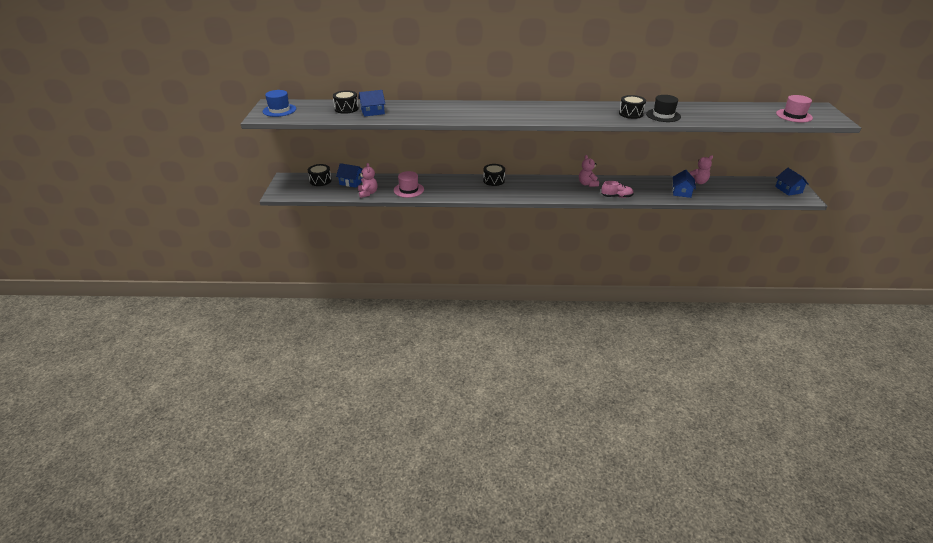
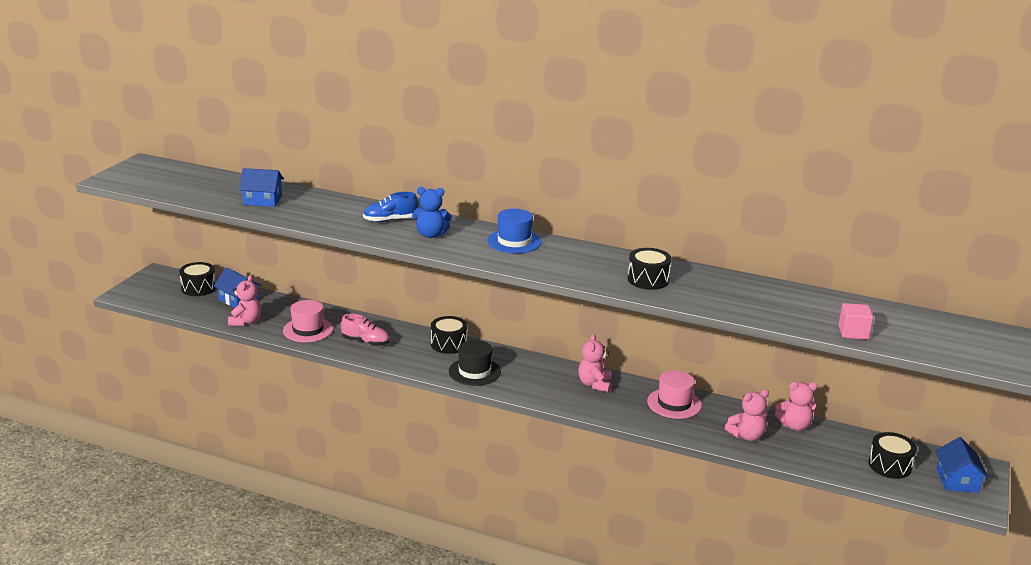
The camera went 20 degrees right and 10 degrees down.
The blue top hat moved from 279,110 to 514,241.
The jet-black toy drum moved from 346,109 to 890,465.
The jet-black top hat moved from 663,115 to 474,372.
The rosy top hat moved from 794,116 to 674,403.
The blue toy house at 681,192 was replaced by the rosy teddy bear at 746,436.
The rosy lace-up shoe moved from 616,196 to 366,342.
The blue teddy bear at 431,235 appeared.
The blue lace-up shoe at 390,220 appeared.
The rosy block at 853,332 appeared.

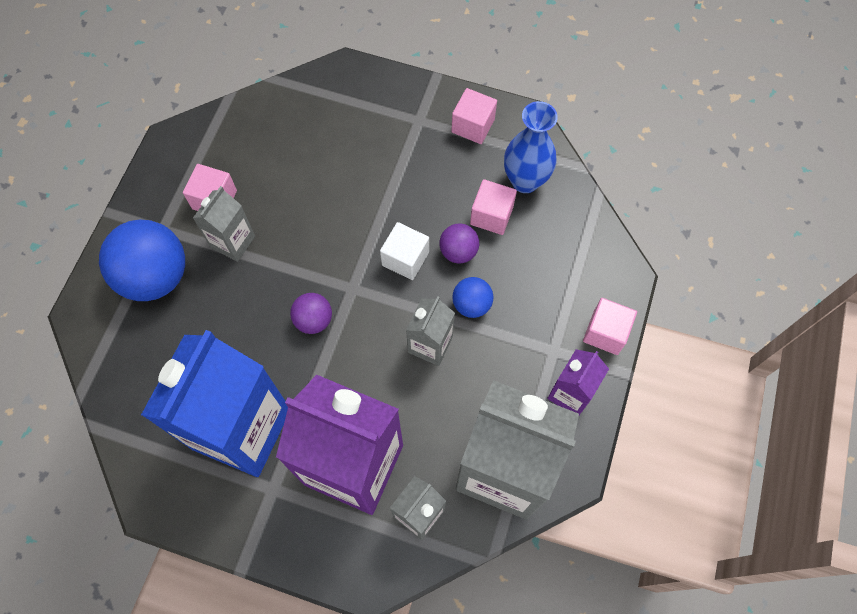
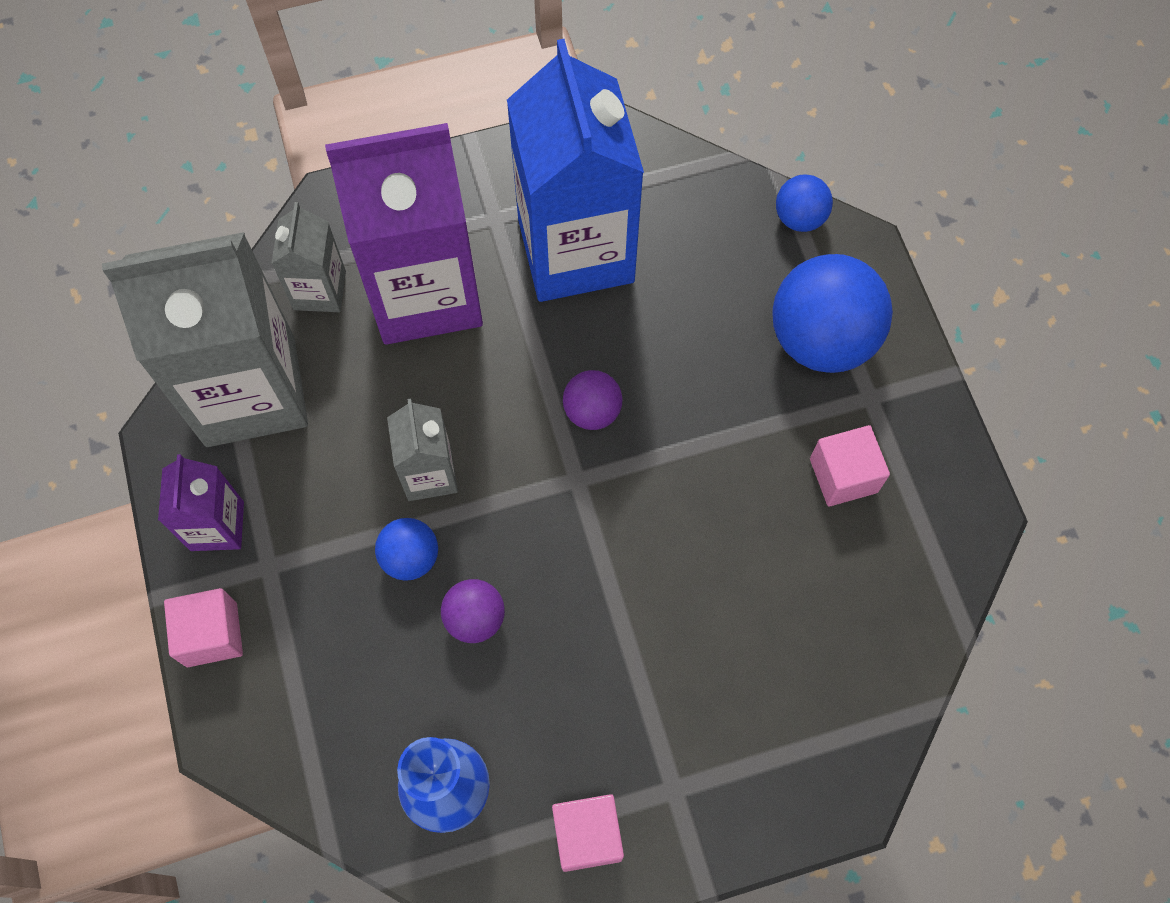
The camera went 145 degrees right and 0 degrees up.
The rosy block at 491,215 disappeared.
The ash-grey milk carton at 233,242 disappeared.
The snow-white block at 405,259 disappeared.
The blue play ball at 799,218 appeared.

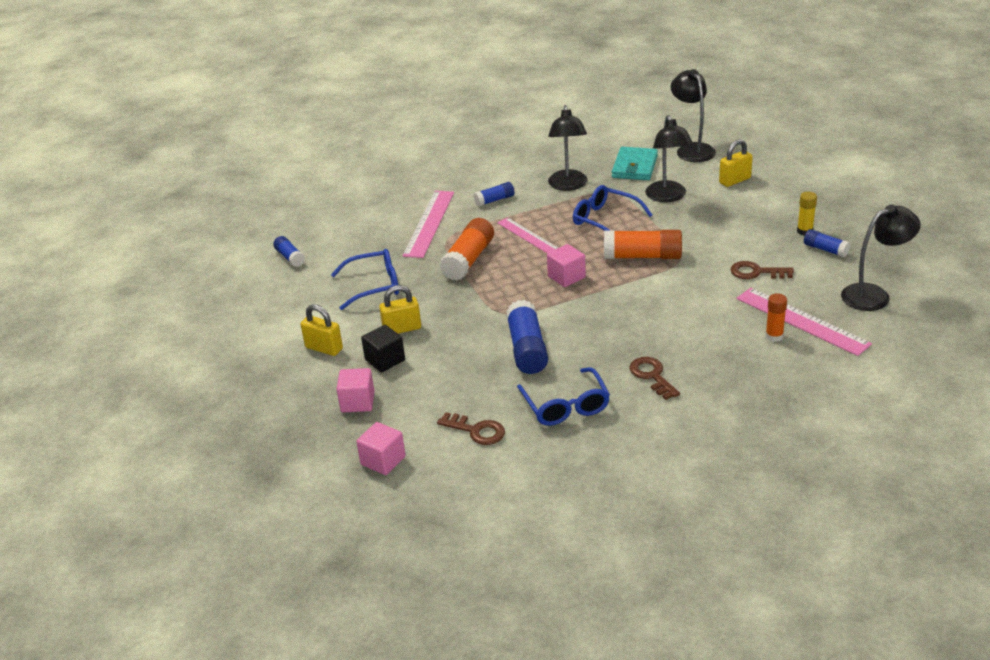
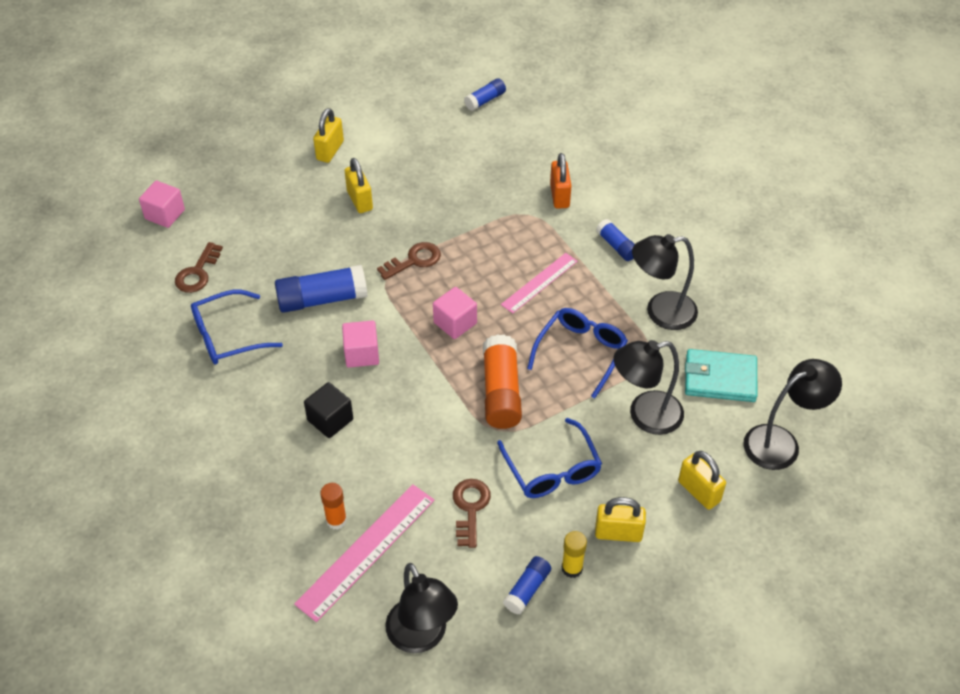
The camera went 80 degrees right and 15 degrees up.
The rosy ruler at 429,223 was replaced by the bright orange lock at 559,196.
The bright orange glue stick at 468,260 disappeared.
The blue spectacles moved from 374,286 to 552,470.
The jet-black block moved from 385,360 to 330,420.
The brown key moved from 652,376 to 414,260.
The rosy block moved from 357,402 to 361,354.
The yellow lock at 618,533 appeared.

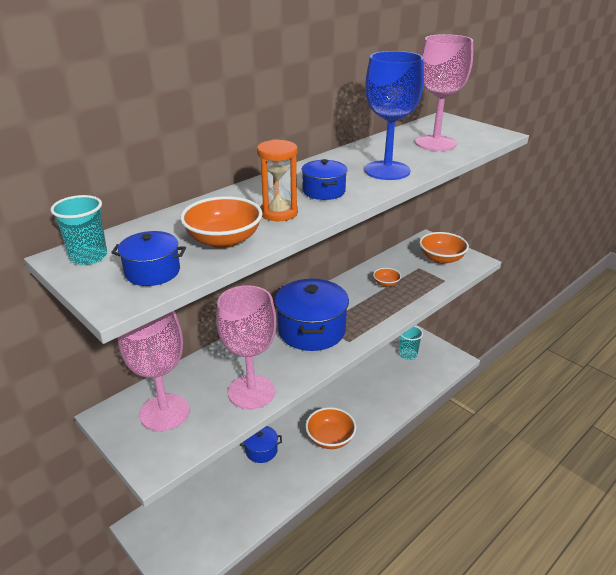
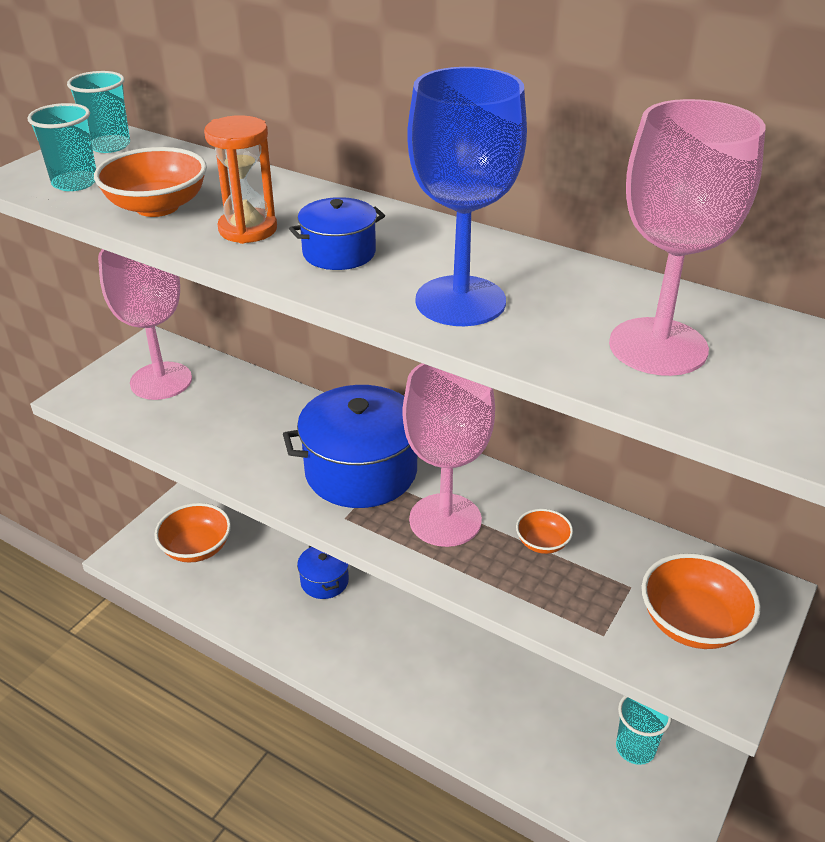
The camera went 75 degrees right and 5 degrees up.
The blue stockpot at 152,272 was replaced by the aqua cup at 75,183.
The rosy chalice moved from 251,392 to 445,520.
The bright orange bowl moved from 330,438 to 196,548.

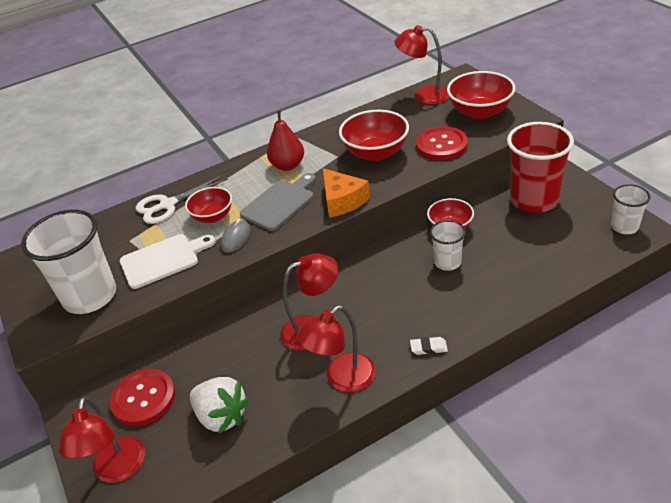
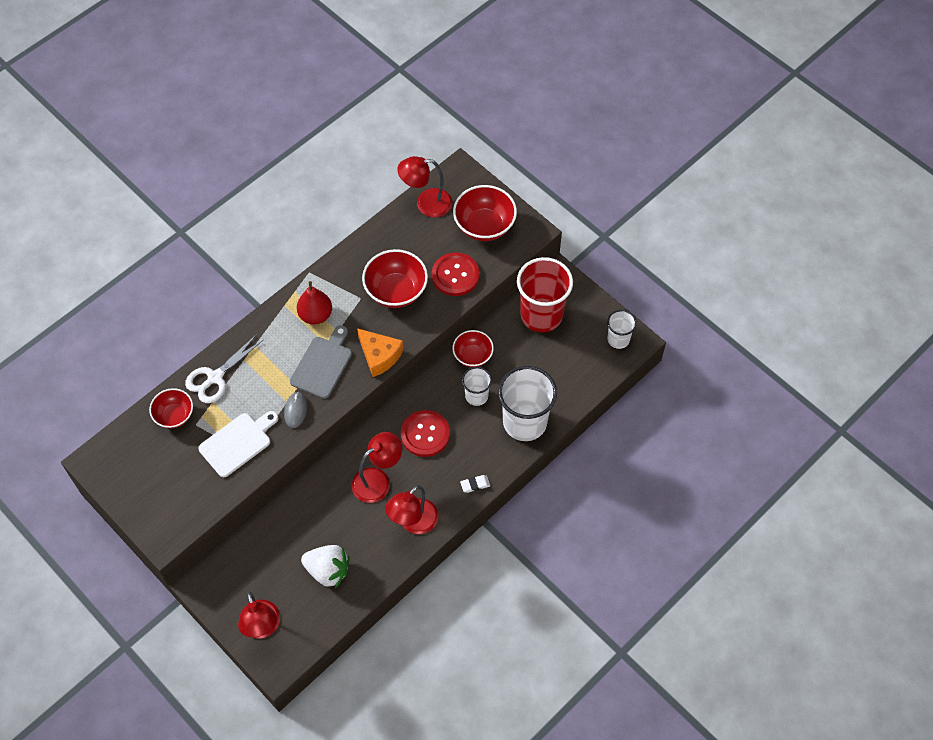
The camera went 20 degrees left and 20 degrees up.
The scarlet bowl moved from 213,216 to 174,415.
The snow-white cup moved from 90,296 to 524,422.
The scarlet shirt button moved from 143,398 to 425,434.

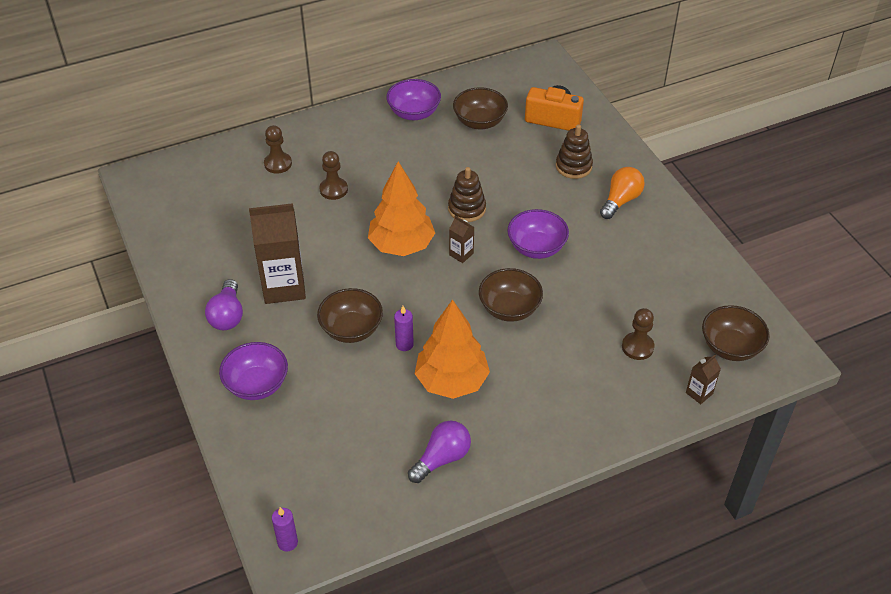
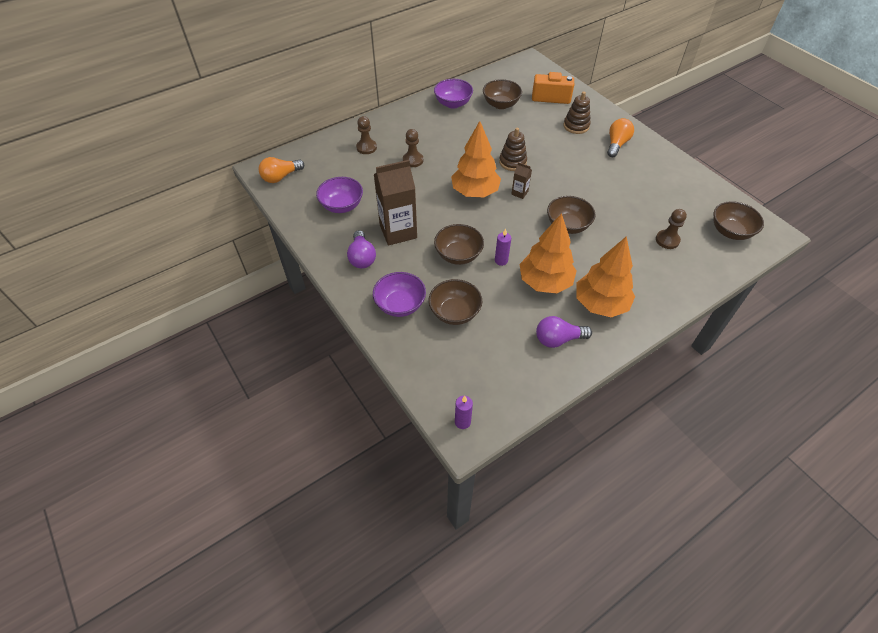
The camera went 10 degrees left and 5 degrees up.
The violet bowl moved from 536,247 to 342,206.
The brown milk carton at 699,393 disappeared.
The violet lightbulb at 442,458 turned 135 degrees counterclockwise.
The bright orange lightbulb at 281,177 appeared.
The bright orange fir tree at 600,304 appeared.
The brown bowl at 454,312 appeared.

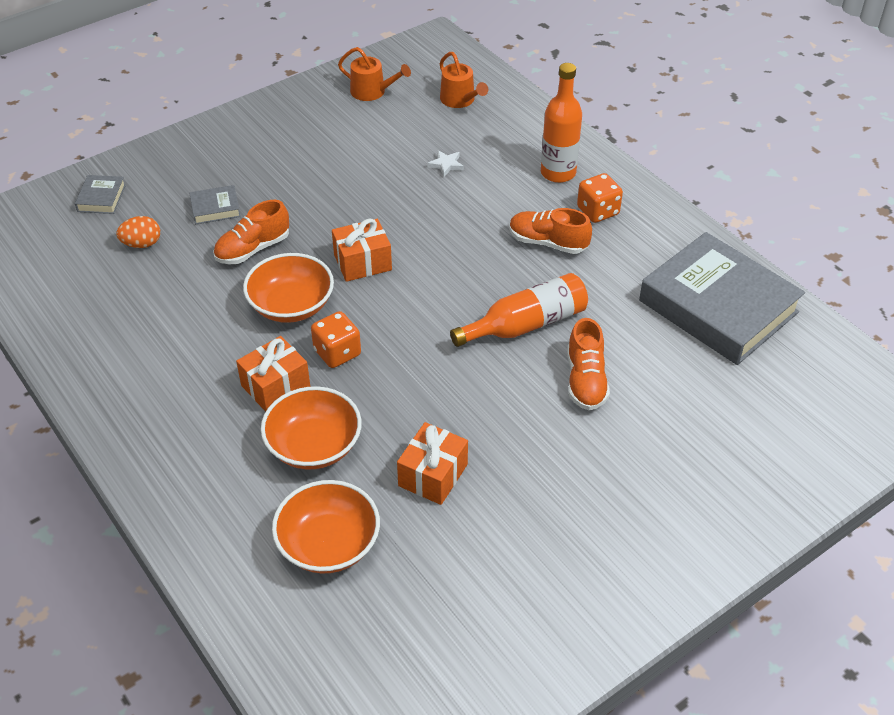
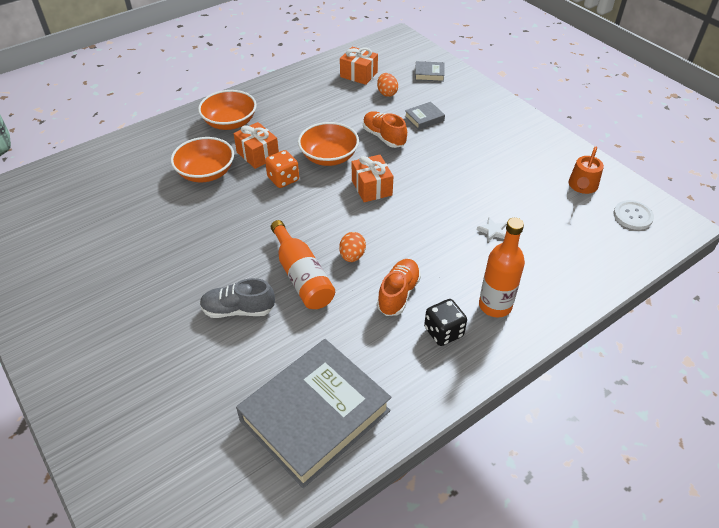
The camera went 90 degrees right and 0 degrees up.
The bright orange sprinkling can at 460,100 disappeared.
The bright orange die at 598,211 became the jet-black die at 443,332.
The ash-grey hardback at 215,208 turned 75 degrees clockwise.
The bright orange lace-up shoe at 585,380 became the ash-grey lace-up shoe at 238,310.
The bright orange wrapped gift moved from 433,475 to 358,74.
The bright orange bowl moved from 328,544 to 230,122.
The snow-white shirt button at 632,216 appeared.
The bright orange egg at 352,256 appeared.

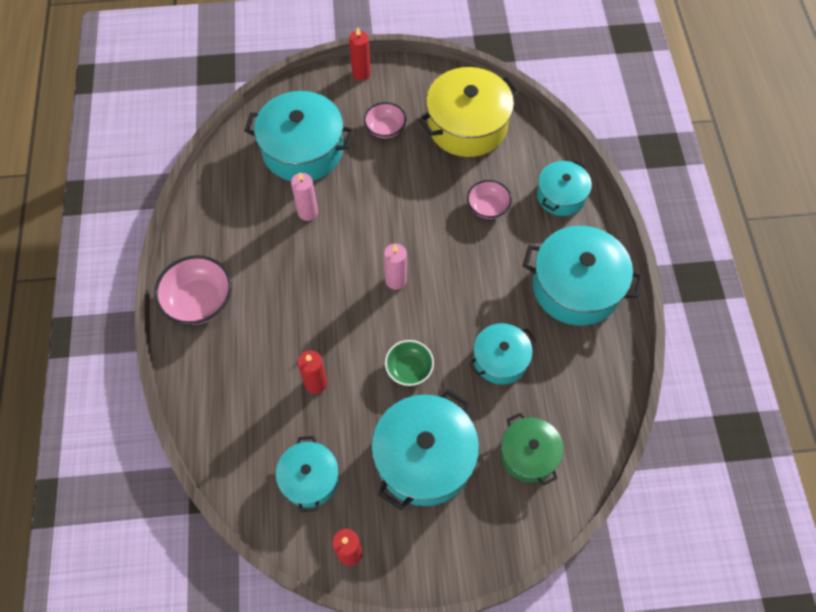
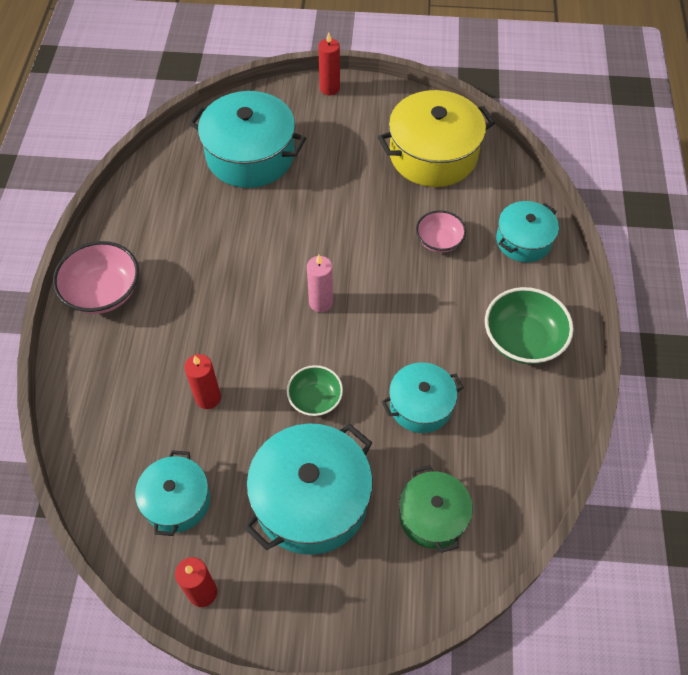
The camera went 10 degrees right and 5 degrees down.
The rosy bowl at 385,128 disappeared.
The rosy candle at 307,212 disappeared.
The aqua stockpot at 576,287 was replaced by the green bowl at 523,339.

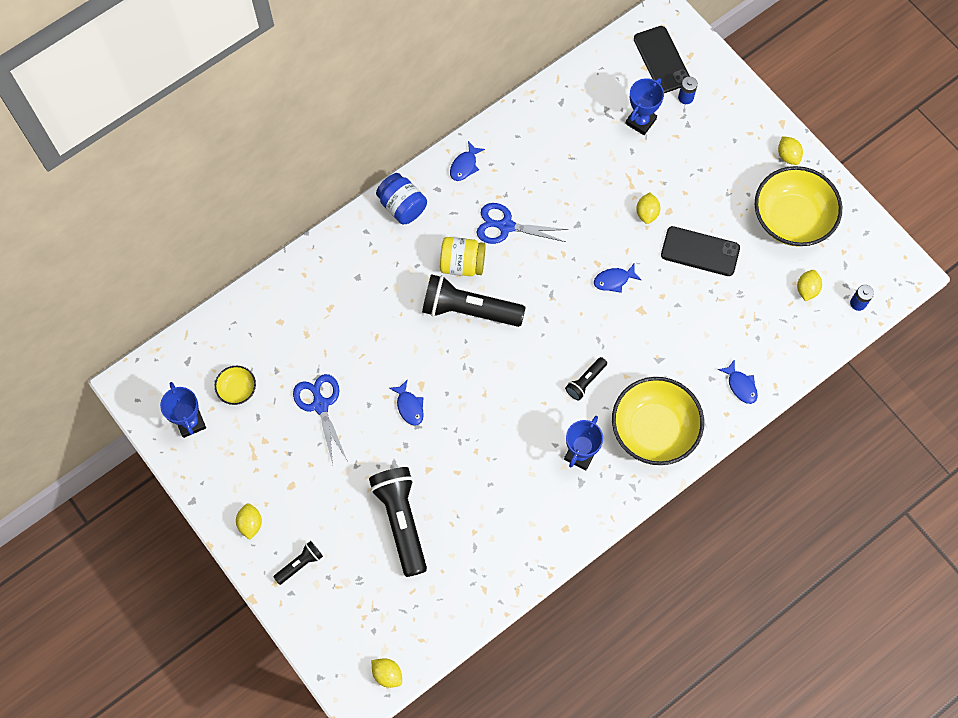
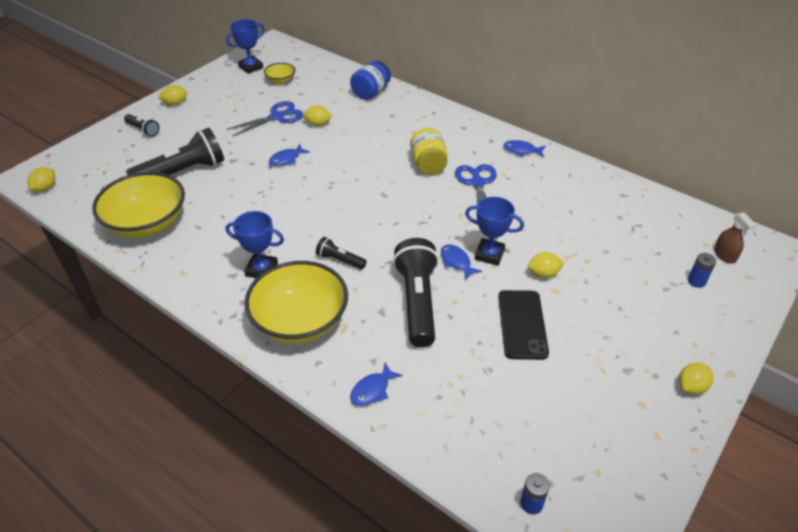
The camera went 75 degrees right and 25 degrees down.
The jet-black smartphone at 661,60 was replaced by the brown spray bottle at 724,255.
The blue prize cup moved from 640,121 to 489,254.
The yellow bowl moved from 792,219 to 147,223.
The blue preserve jar moved from 402,206 to 371,92.
The yellow lemon moved from 807,289 to 318,124.
The jet-black pocket torch moved from 469,309 to 418,301.

